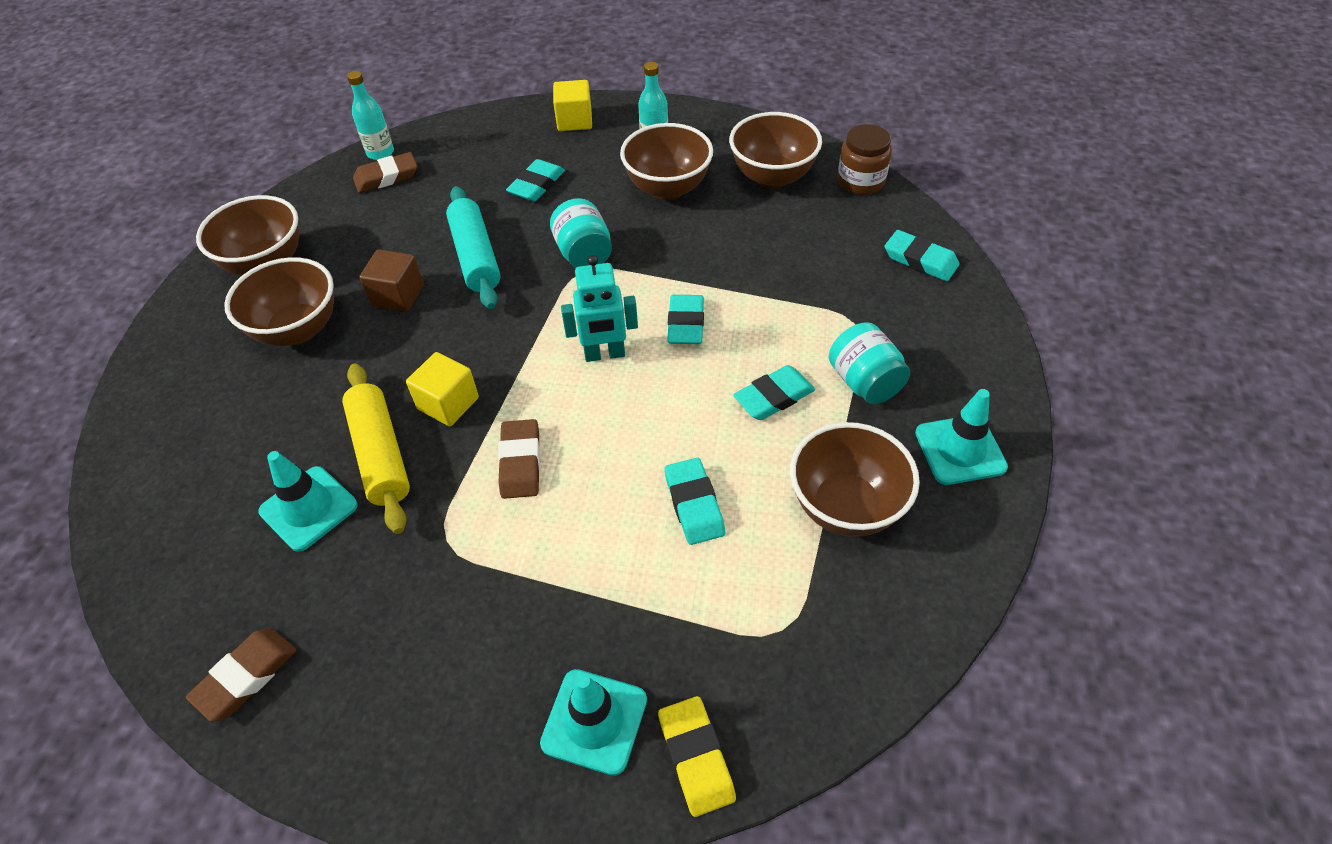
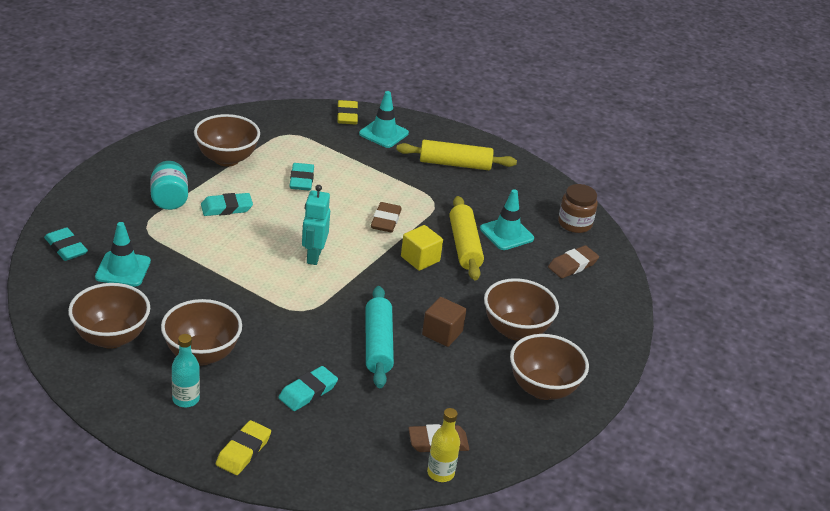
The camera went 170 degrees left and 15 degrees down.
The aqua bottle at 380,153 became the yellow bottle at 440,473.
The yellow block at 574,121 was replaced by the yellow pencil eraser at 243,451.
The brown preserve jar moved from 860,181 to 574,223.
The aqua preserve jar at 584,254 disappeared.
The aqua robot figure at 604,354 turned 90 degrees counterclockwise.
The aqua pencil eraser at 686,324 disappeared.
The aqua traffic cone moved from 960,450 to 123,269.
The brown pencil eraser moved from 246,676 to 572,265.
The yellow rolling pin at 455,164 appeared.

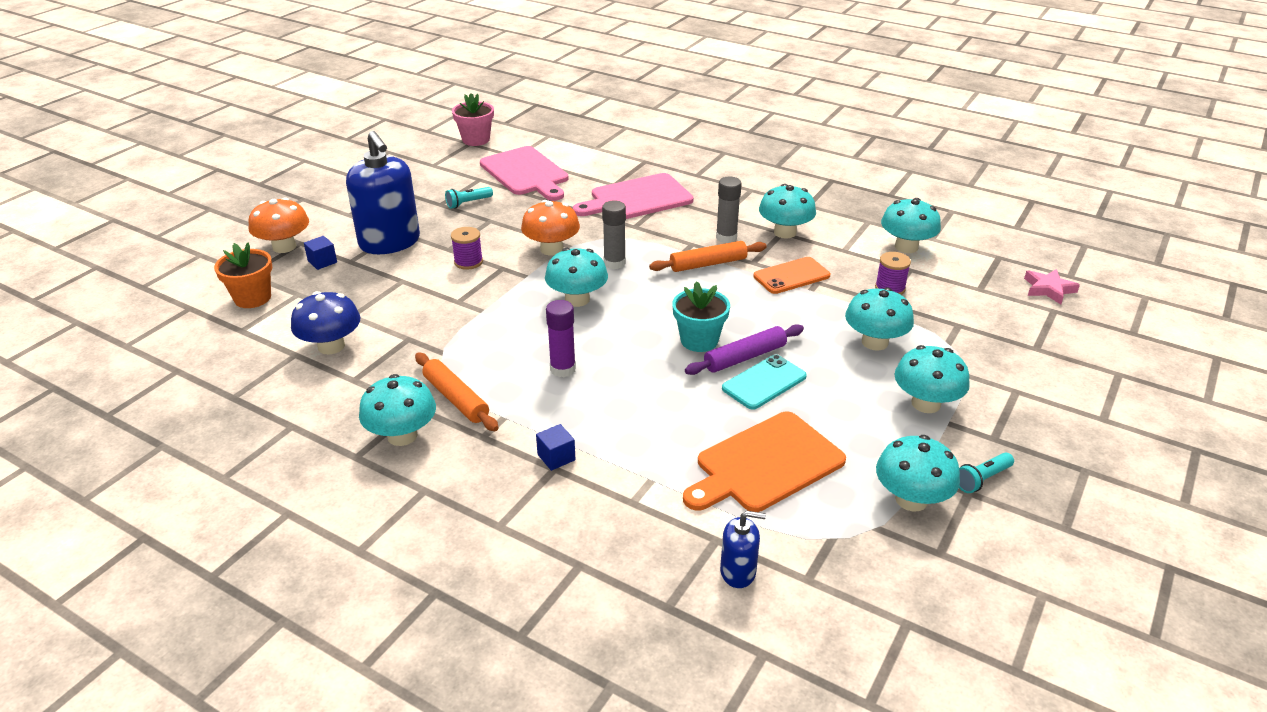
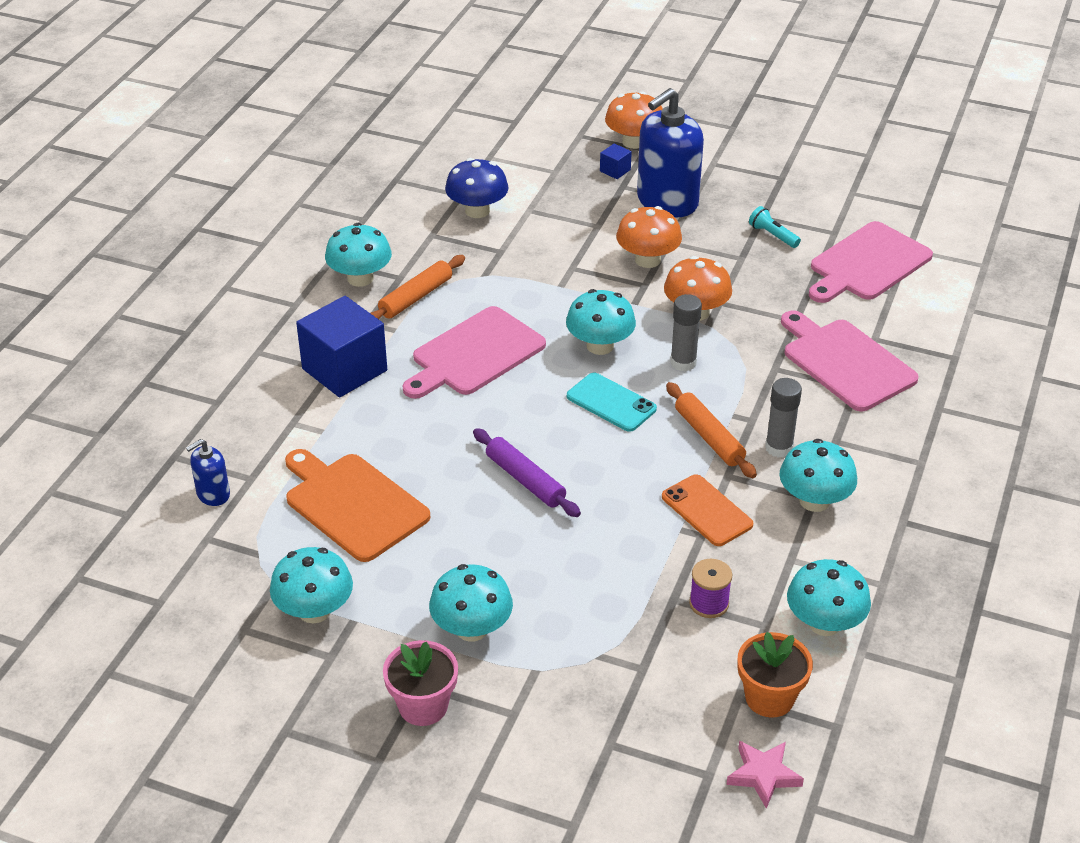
The camera went 80 degrees right and 5 degrees up.
The rosy flower pot moved from 476,140 to 423,706.
The violet spool at 468,262 was replaced by the bright orange mushroom at 647,260.
The bright orange flower pot moved from 252,298 to 769,698.
The aqua flower pot at 699,340 disappeared.
The aqua mushroom at 874,342 disappeared.
The violet glue stick at 563,369 was replaced by the rosy cutting board at 474,354.
The aqua smartphone moved from 764,382 to 611,402.
The blue block at 556,457 changed to 2.37 times the size.
The aqua pocket torch at 982,479 disappeared.
The blue pump bottle at 738,572 turned 60 degrees clockwise.

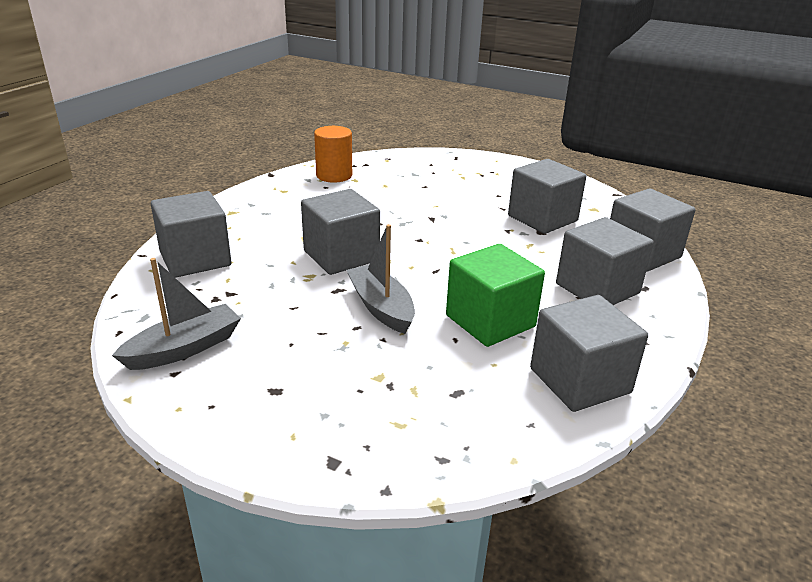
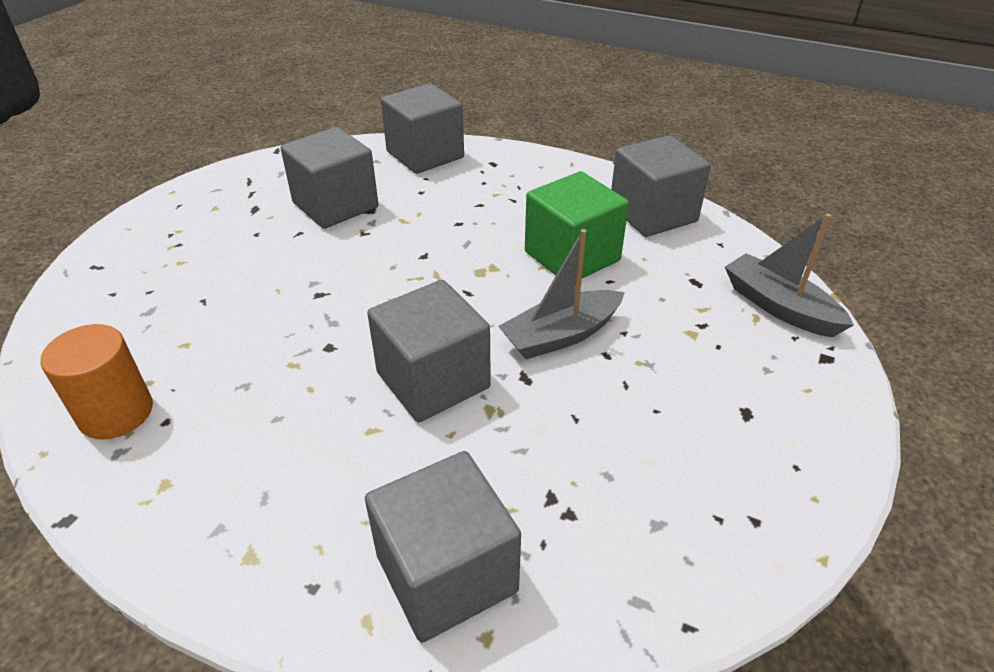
The camera went 90 degrees left and 10 degrees up.
The ash-grey block at 597,288 disappeared.
The ash-grey sailboat moved from 184,348 to 779,307.

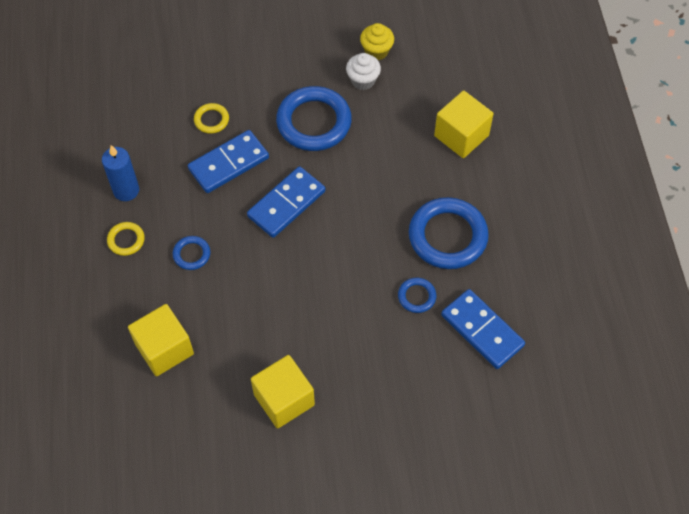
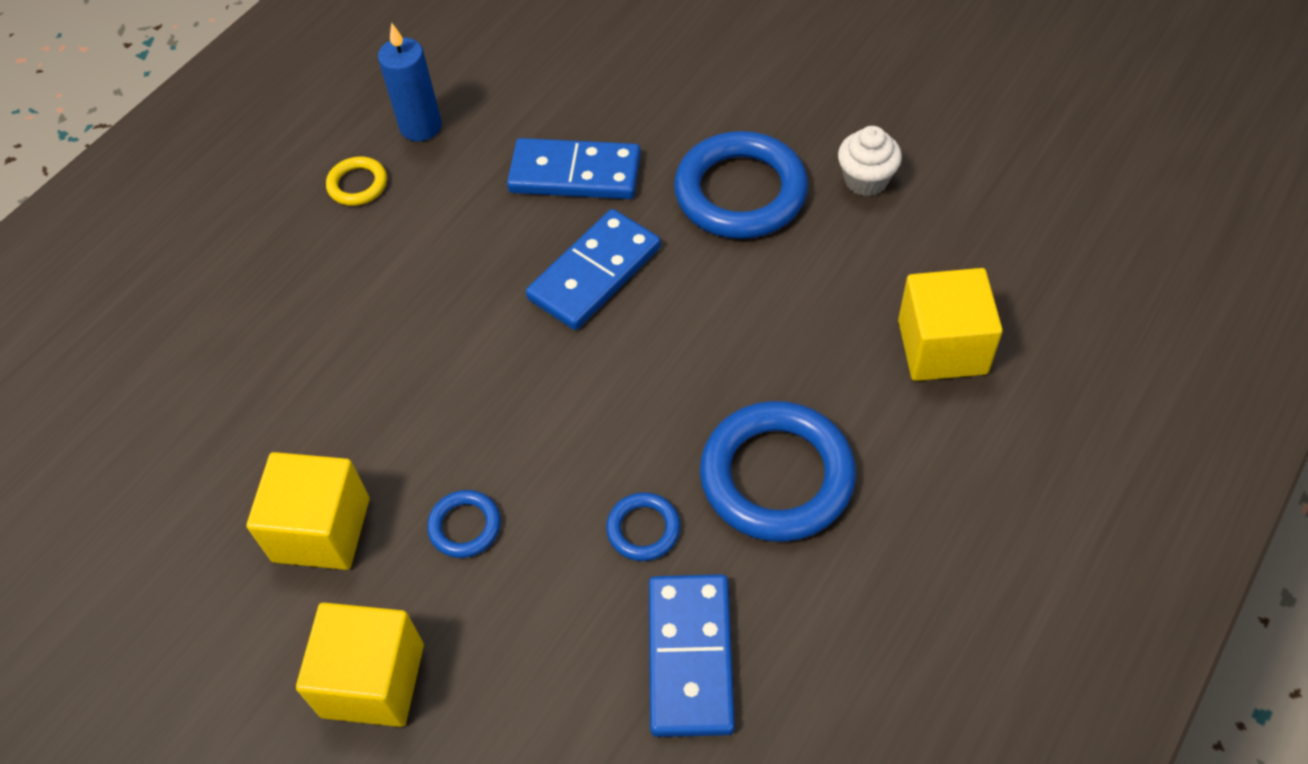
The camera went 45 degrees right and 5 degrees down.
The yellow fairy cake at 376,51 disappeared.
The yellow hoop at 211,120 disappeared.
The blue domino tile at 286,204 turned 45 degrees counterclockwise.
The blue hoop moved from 191,254 to 465,526.
The yellow block moved from 164,349 to 373,680.

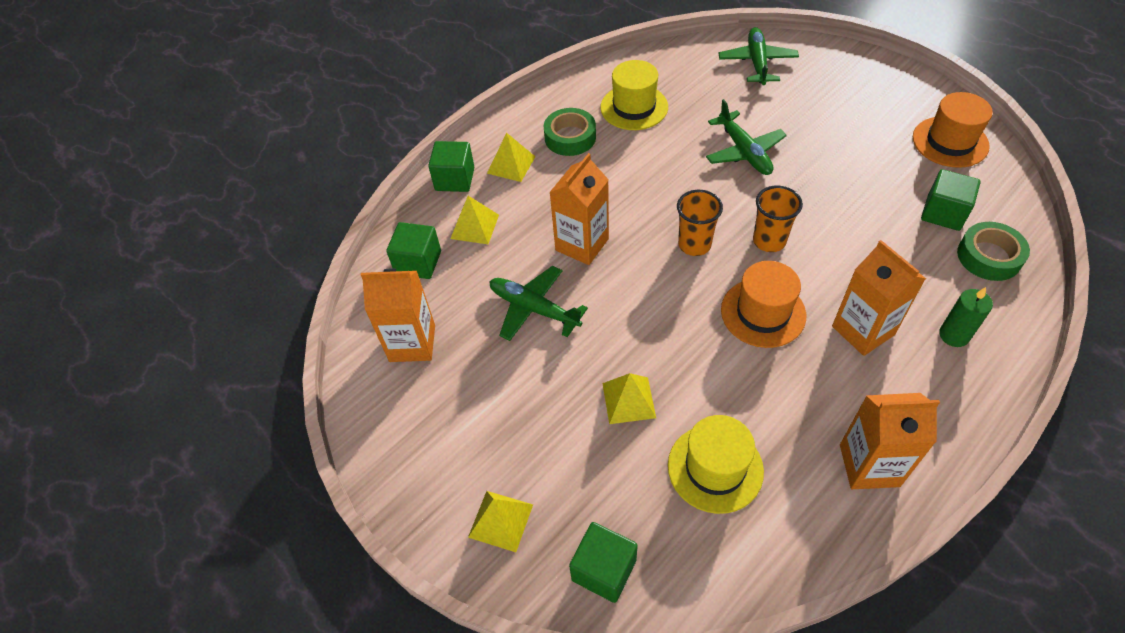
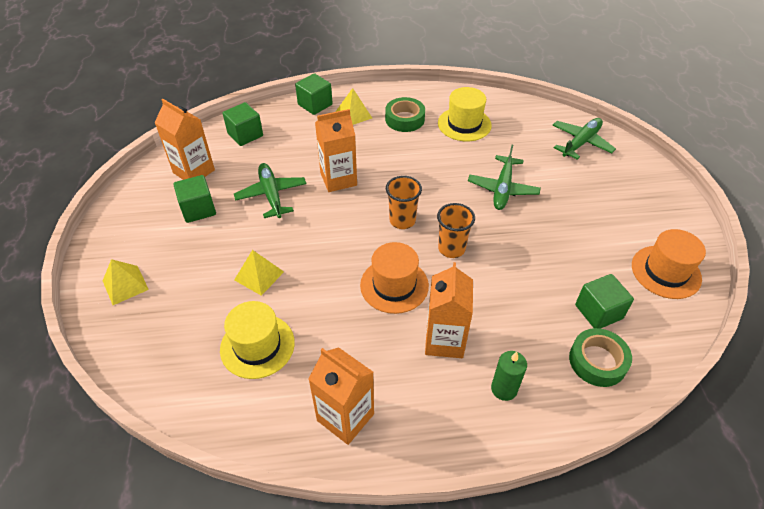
The camera went 35 degrees right and 5 degrees down.
The yellow pyramid at 474,226 disappeared.
The green block moved from 604,570 to 198,209.

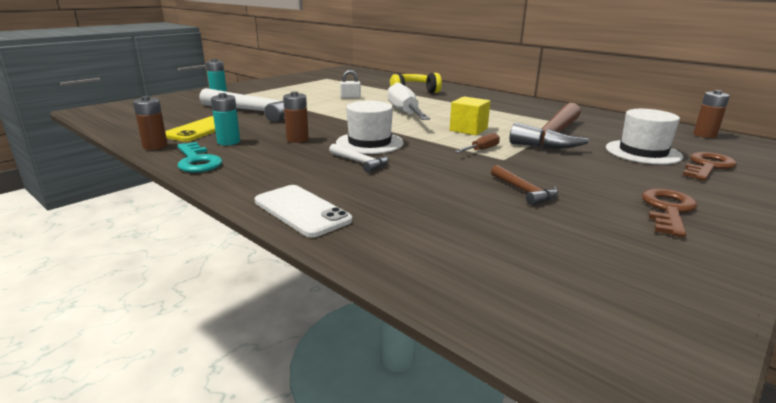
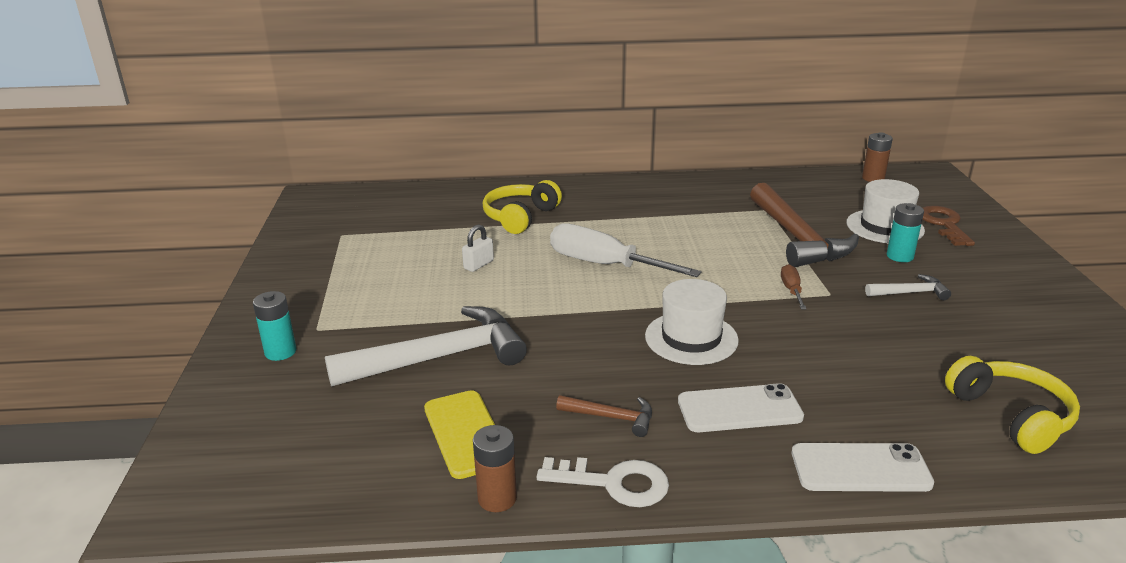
The camera went 45 degrees left and 5 degrees up.
The brown AA battery at 297,139 disappeared.
The aqua AA battery moved from 228,142 to 900,256.
The yellow block at 468,129 disappeared.
The aqua key at 197,161 became the snow-white key at 614,483.
The snow-white carpenter's hammer moved from 360,162 to 910,293.
The brown carpenter's hammer moved from 524,191 to 611,417.
The brown key at 668,210 disappeared.
The yellow over-ear headphones at 1011,415 appeared.
The snow-white smartphone at 739,409 appeared.

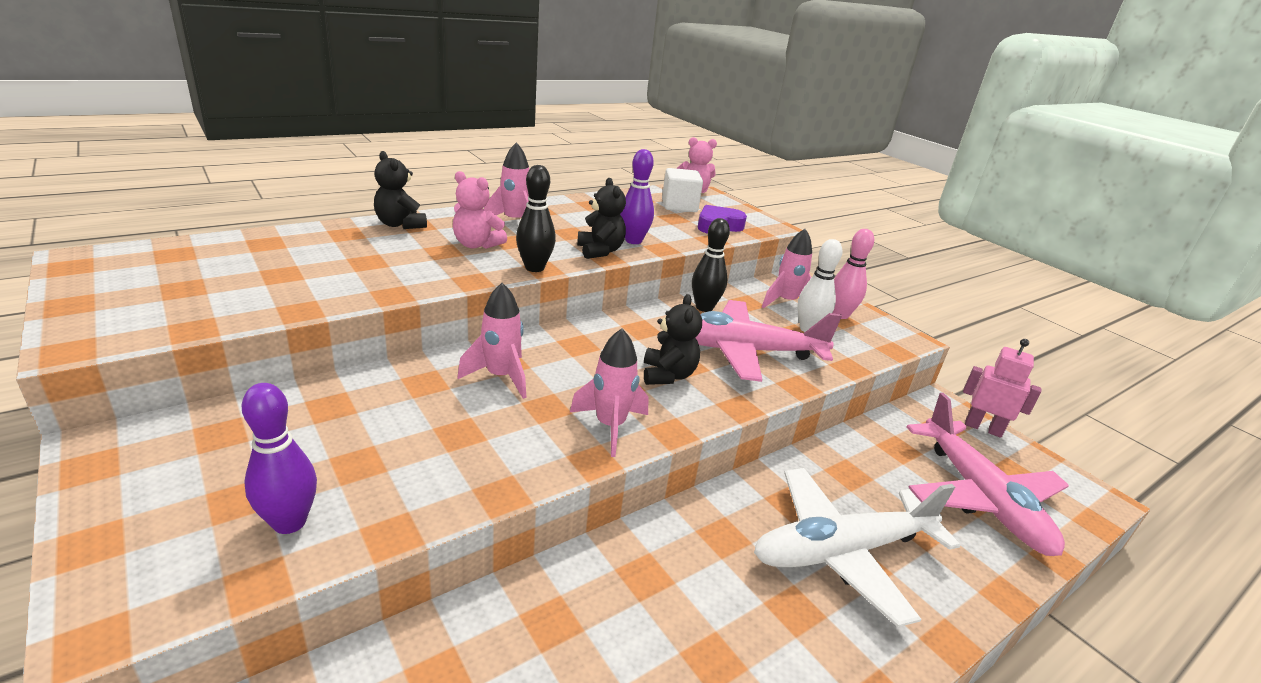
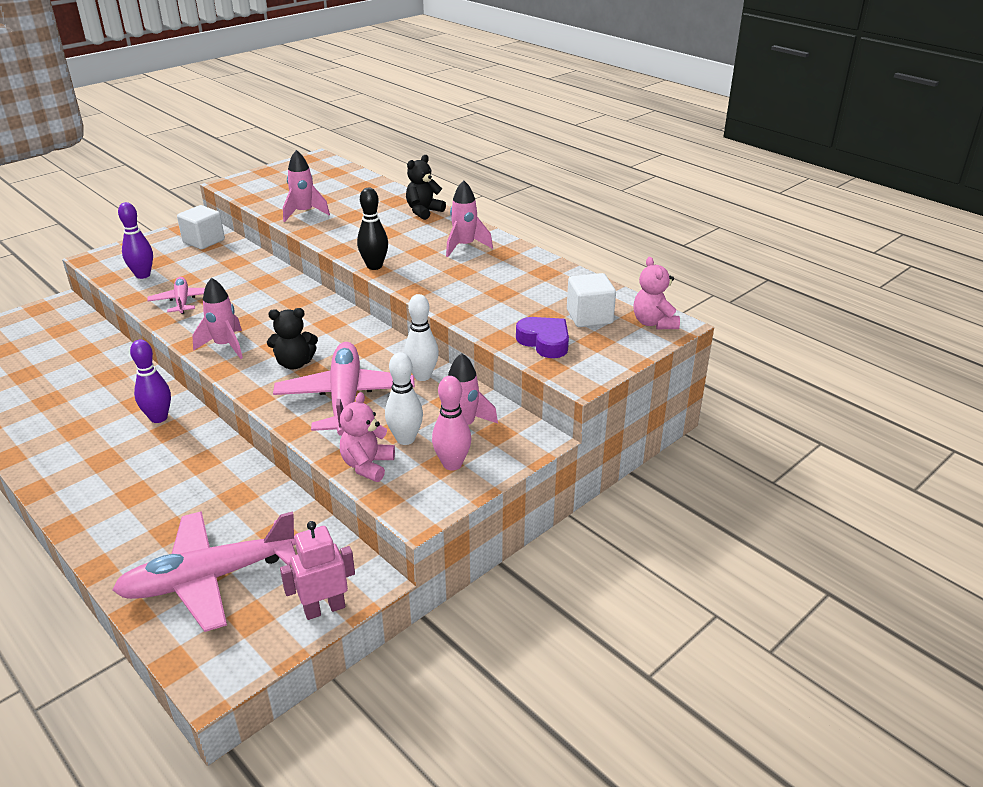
The camera went 85 degrees right and 5 degrees up.
The violet skittle moved from 633,241 to 159,418.
The rosy teddy bear moved from 476,245 to 367,465.
The jet-black teddy bear at 600,251 disappeared.
The jet-black skittle at 704,308 became the snow-white skittle at 422,376.
The rosy toy rocket moved from 501,377 to 304,213.
The rosy robot figure at 983,428 turned 135 degrees counterclockwise.
The snow-white toy plane at 842,552 disappeared.
The snow-white block at 204,241 appeared.
The rosy toy plane at 182,301 appeared.

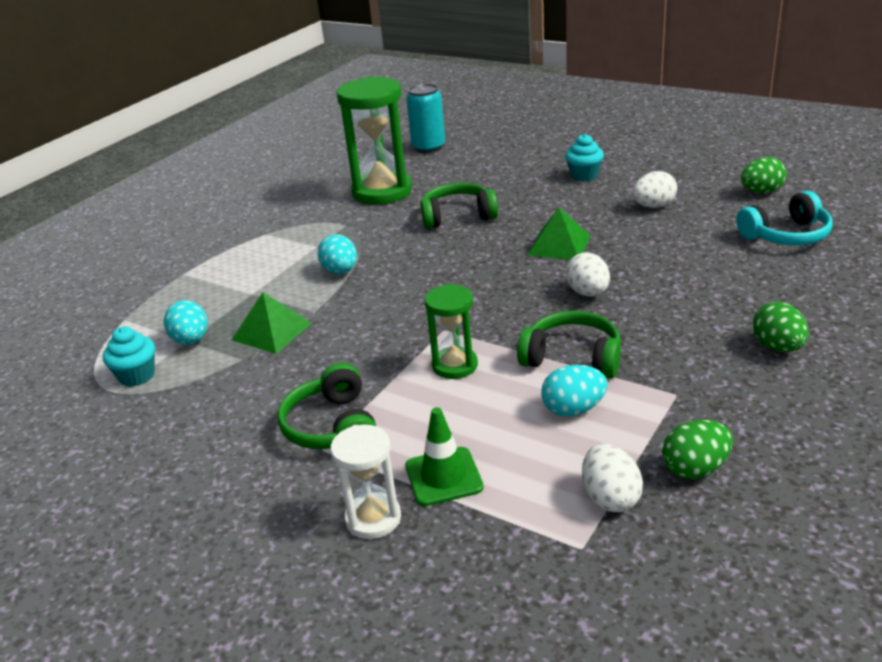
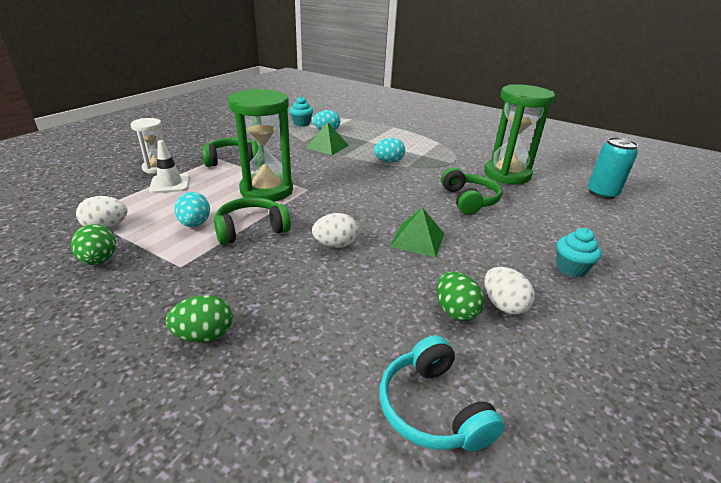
The camera went 85 degrees right and 0 degrees up.
The green egg moved from 761,192 to 455,311.
The green sand timer at 455,365 changed to 1.83 times the size.
The green over-ear headphones at 572,358 turned 135 degrees counterclockwise.
The green traffic cone at 443,477 became the snow-white traffic cone at 170,184.

